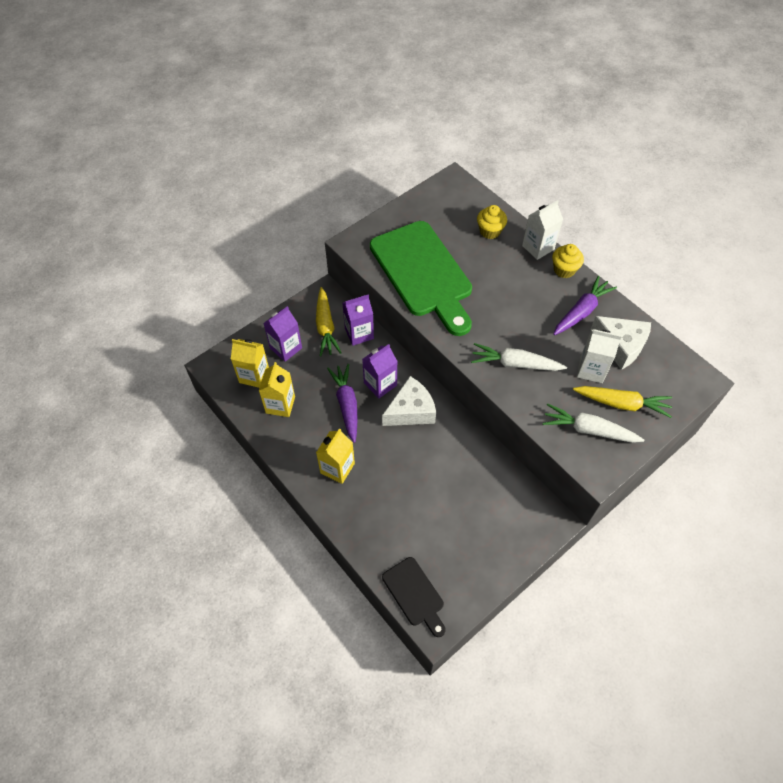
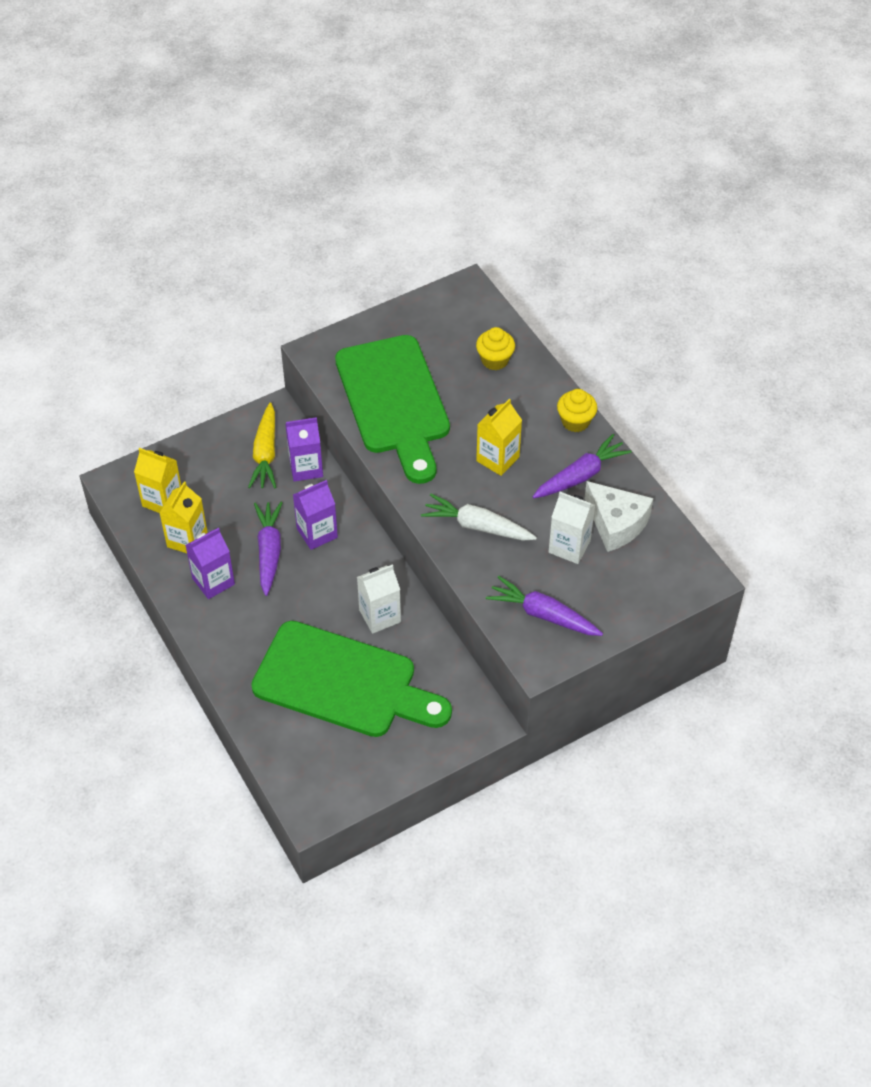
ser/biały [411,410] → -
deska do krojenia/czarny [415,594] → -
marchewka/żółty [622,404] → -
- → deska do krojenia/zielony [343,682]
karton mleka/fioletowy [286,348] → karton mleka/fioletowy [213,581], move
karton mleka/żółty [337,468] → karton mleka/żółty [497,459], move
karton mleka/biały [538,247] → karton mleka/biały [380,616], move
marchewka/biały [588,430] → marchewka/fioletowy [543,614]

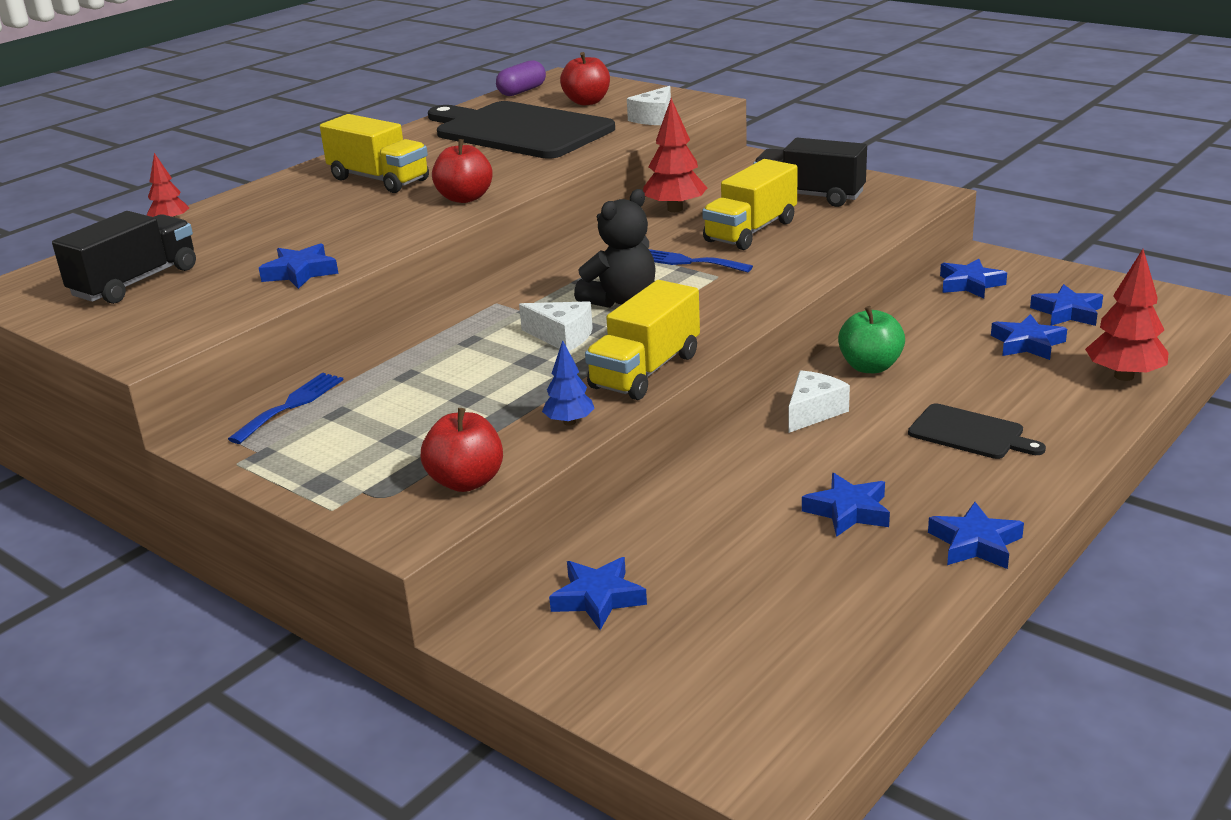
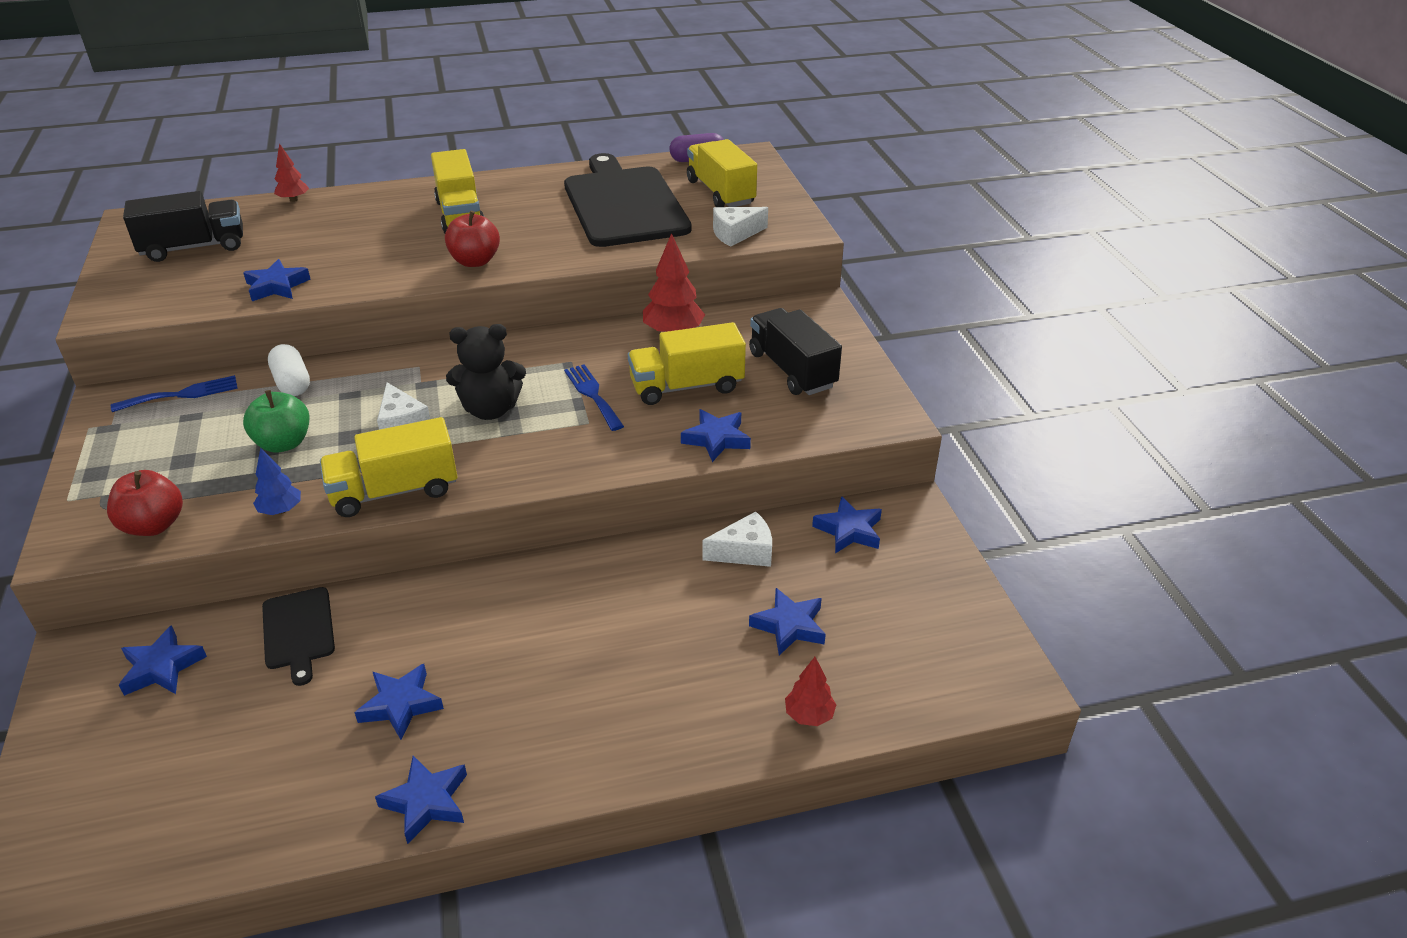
- → kapsułka/biały [292,383]
ser/biały [813,412] → ser/biały [745,552], move
jabłko/zielony [870,367] → jabłko/zielony [283,443], move
deska do krojenia/czarny [970,433] → deska do krojenia/czarny [298,631], move
gwiazda/niebieski [1067,312] → gwiazda/niebieski [716,439], move
jabłko/czerwony [587,102] → ciężarówka/żółty [720,192]
drzewko/czerwony [1124,376] → drzewko/czerwony [809,715], x0.59

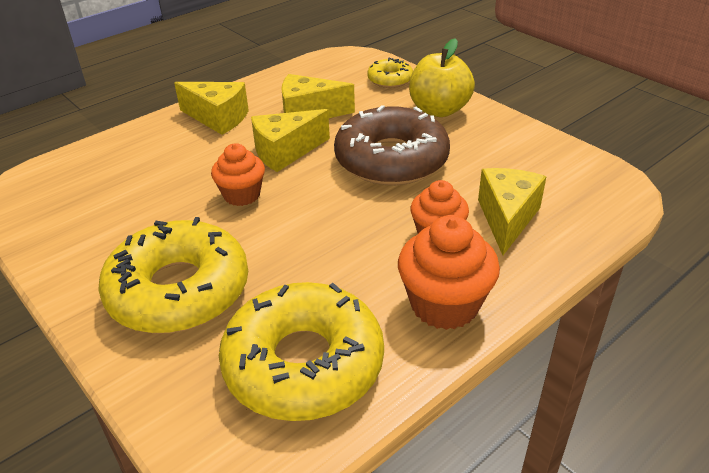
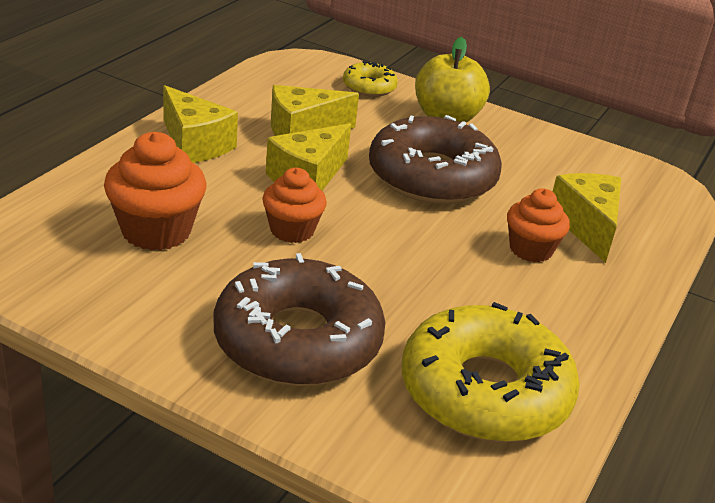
muffinka/pomarańczowy [444,305] → muffinka/pomarańczowy [156,231], move
donut/żółty [179,290] → donut/brązowy [297,340]
ser/żółty [218,118] → ser/żółty [195,144], 45 degrees clockwise

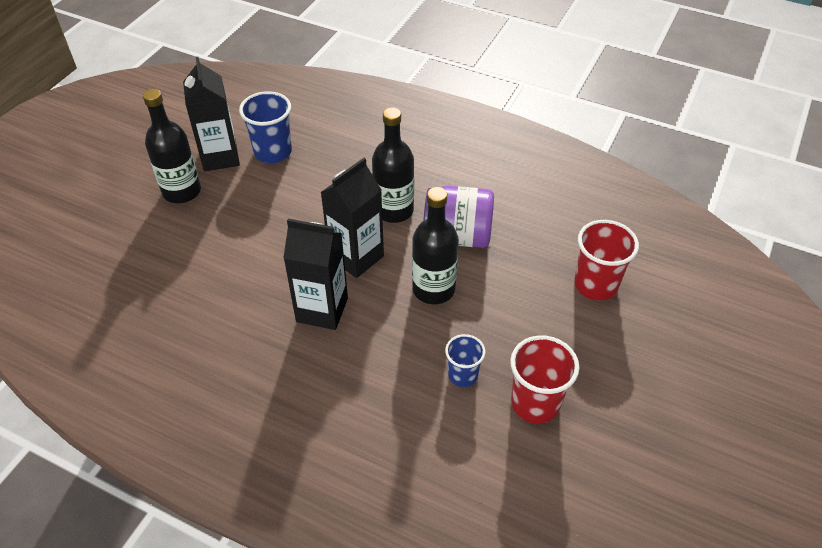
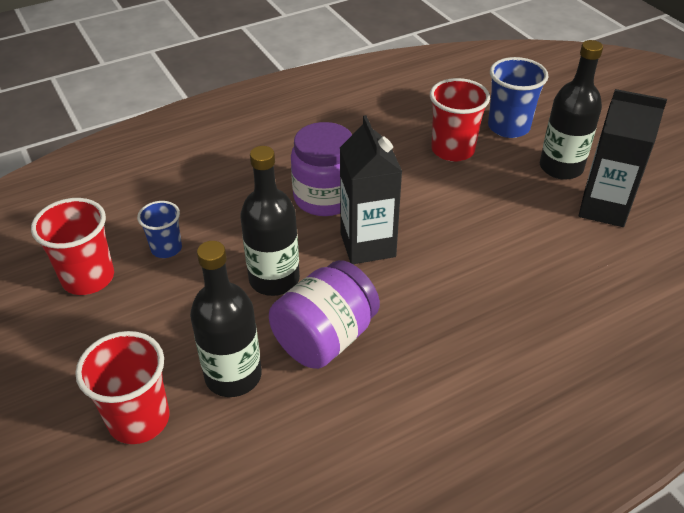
- → szklanka/czerwony [452,150]
szklanka/niebieski [273,152] → szklanka/niebieski [508,127], move
butelka/czarny [394,210] → butelka/czarny [233,375], move
karton mleka/czarny [322,310] → słoik/fioletowy [325,197]

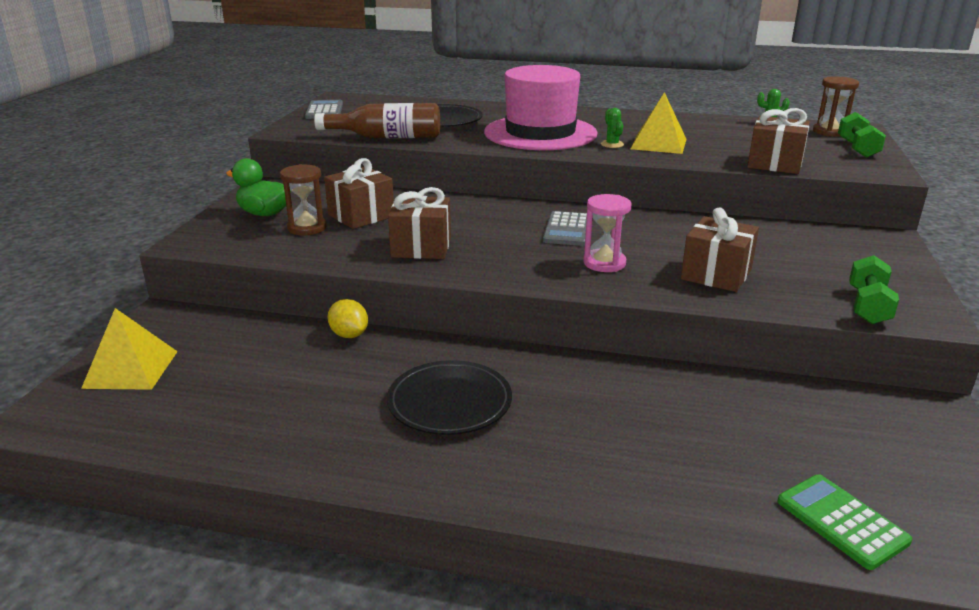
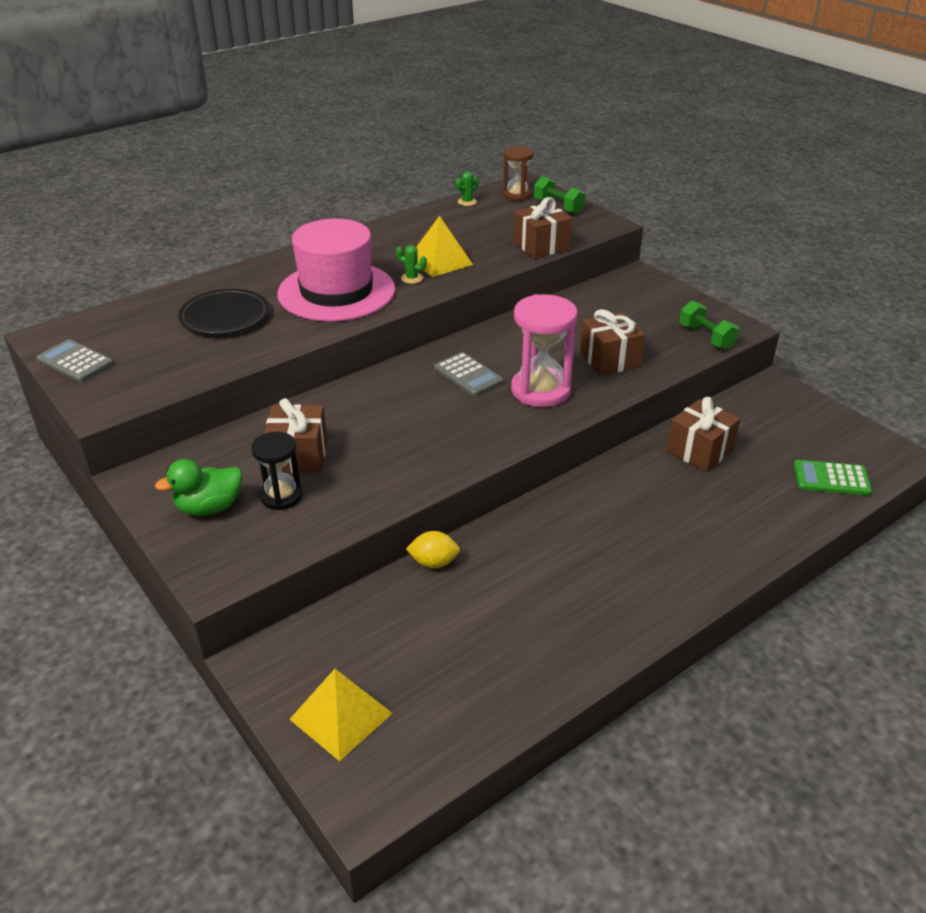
butelka/brązowy [387,137] → -
talerz/czarny [449,402] → -
prezent/brązowy [421,247] → prezent/brązowy [699,451], move
klepsydra/brązowy [307,228] → klepsydra/czarny [281,496]
klepsydra/różowy [604,263] → klepsydra/różowy [540,390], x1.62

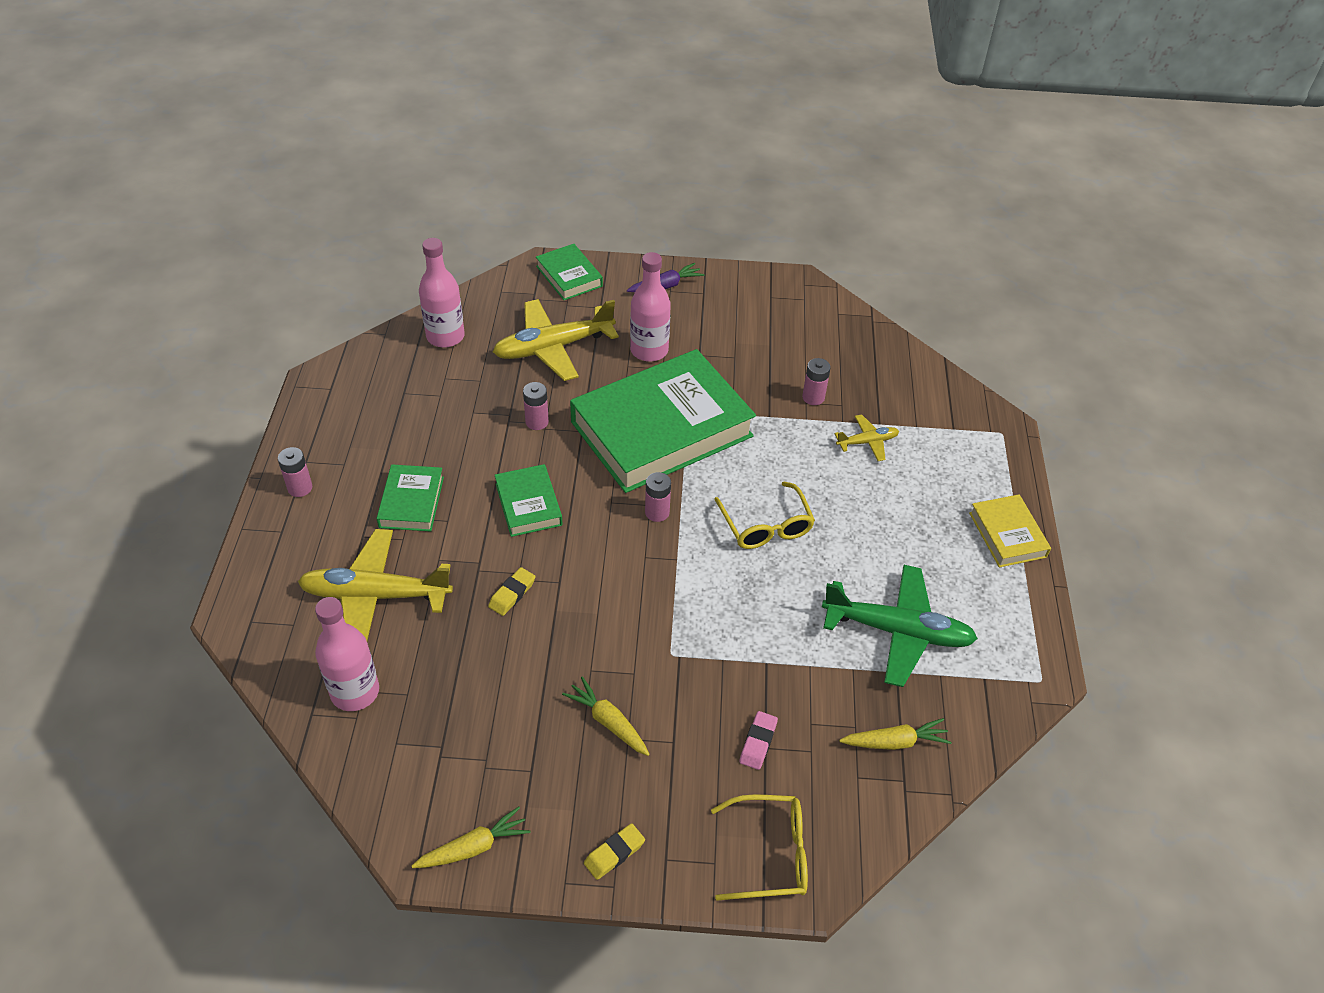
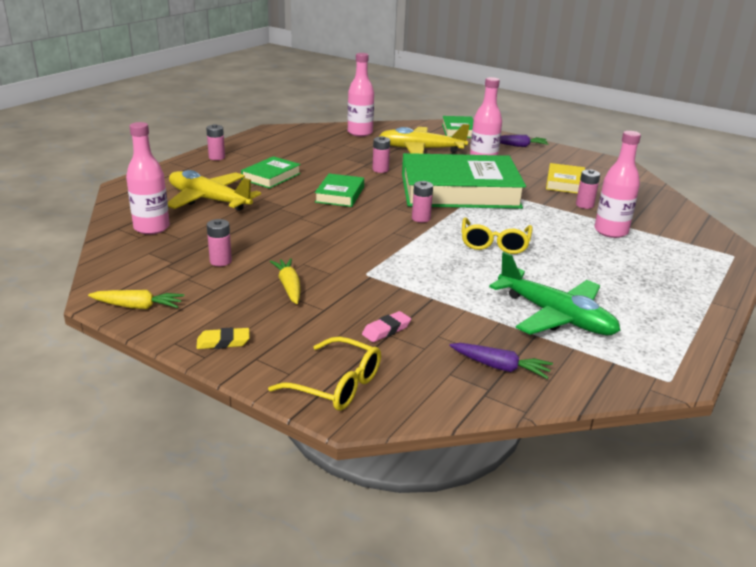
gumka do mazania/żółty [512,594] → -
- → bateria/różowy [220,261]
książka/żółty [1007,535] → książka/żółty [565,183], move
samolot/żółty [867,442] → butelka/różowy [611,231]
marchewka/żółty [895,742] → marchewka/fioletowy [500,367]

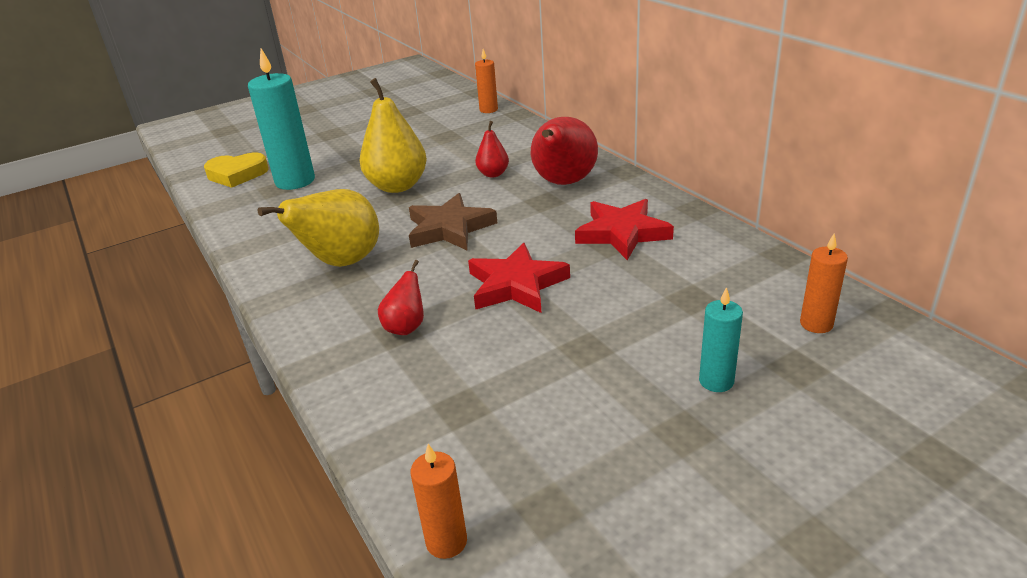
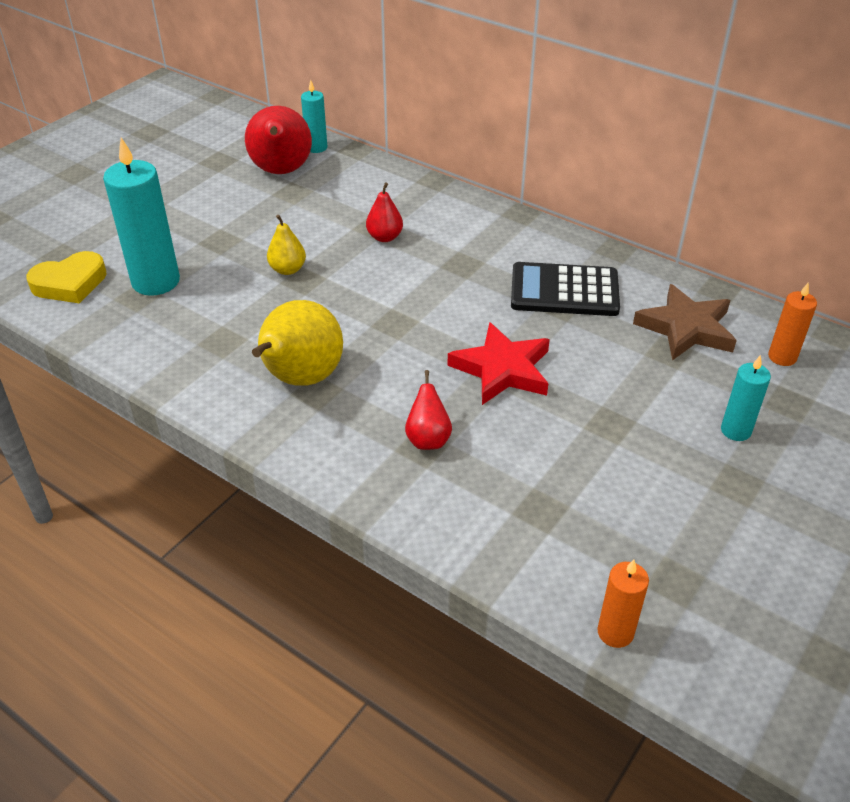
gwiazda/brązowy [449,228] → gwiazda/brązowy [686,328], move
gruszka/czerwony [563,183] → gruszka/czerwony [281,171], move
gwiazda/czerwony [622,233] → kalkulator/czarny [564,291]
świeca/pomarańczowy [488,110] → świeca/turkusowy [316,147]
gruszka/żółty [397,186] → gruszka/żółty [287,269], x0.52

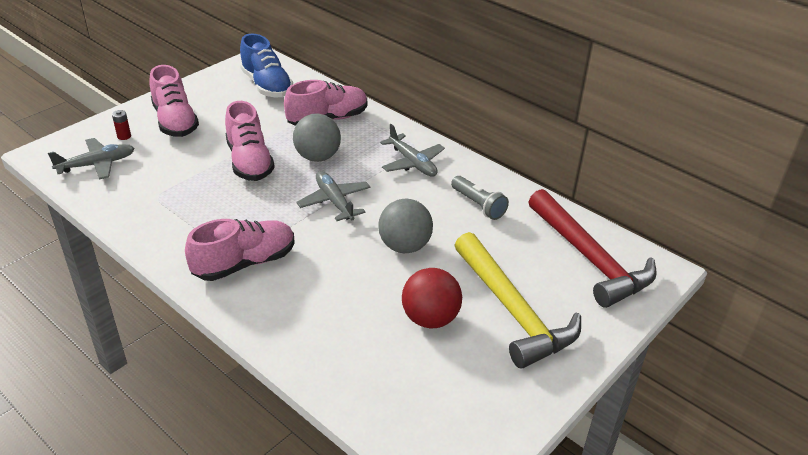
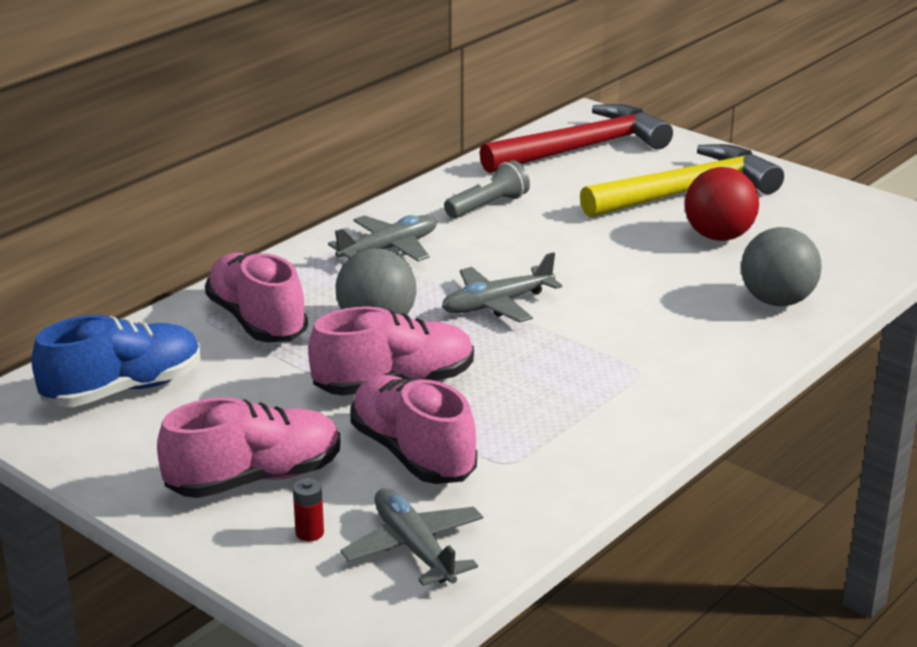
but/różowy [245,263] → but/różowy [412,454], move
piłka/szary [404,246] → piłka/szary [777,301], move

